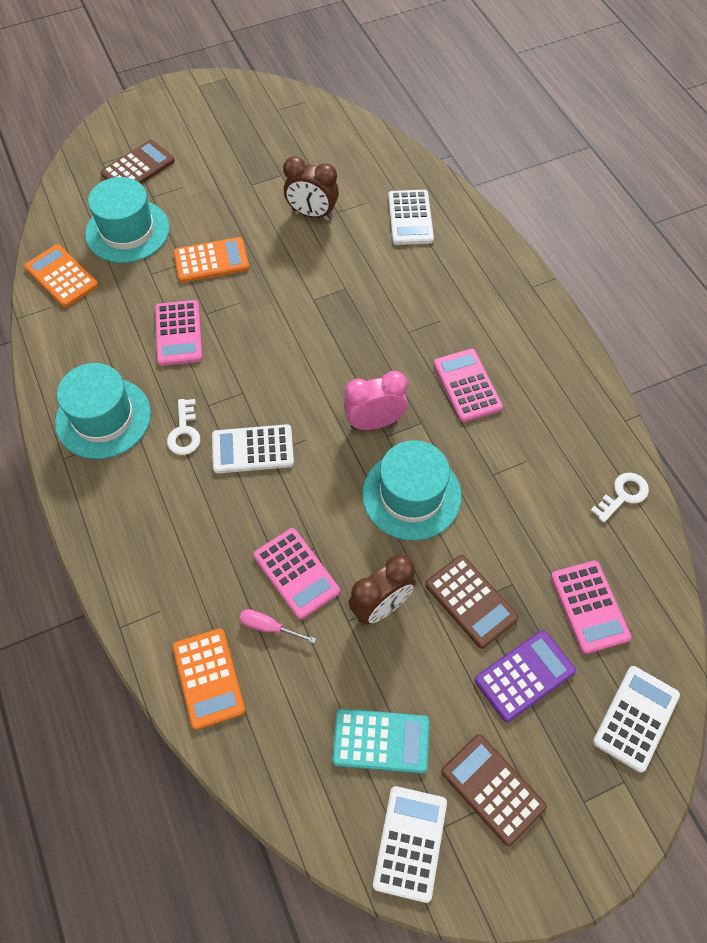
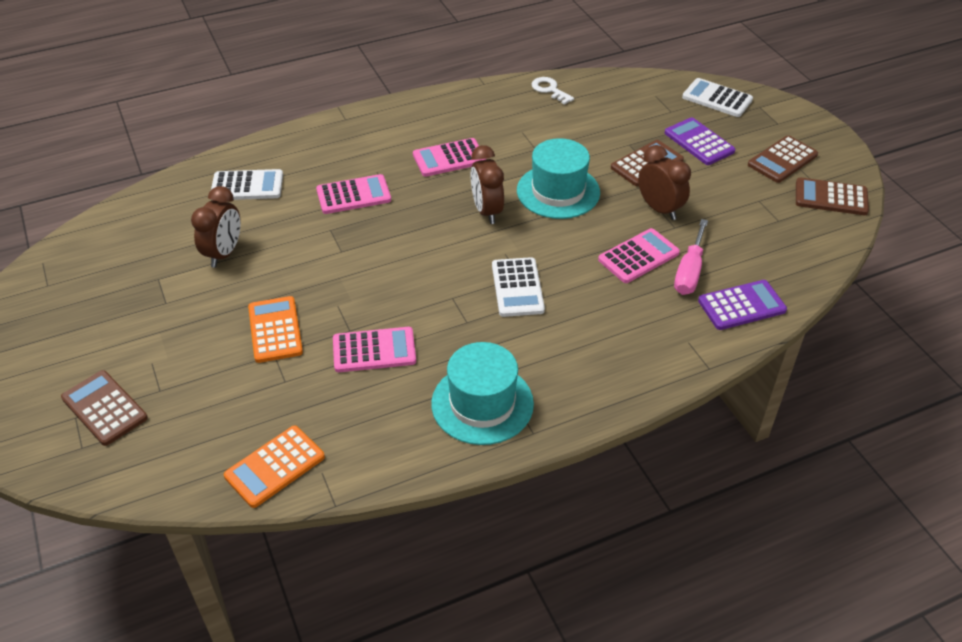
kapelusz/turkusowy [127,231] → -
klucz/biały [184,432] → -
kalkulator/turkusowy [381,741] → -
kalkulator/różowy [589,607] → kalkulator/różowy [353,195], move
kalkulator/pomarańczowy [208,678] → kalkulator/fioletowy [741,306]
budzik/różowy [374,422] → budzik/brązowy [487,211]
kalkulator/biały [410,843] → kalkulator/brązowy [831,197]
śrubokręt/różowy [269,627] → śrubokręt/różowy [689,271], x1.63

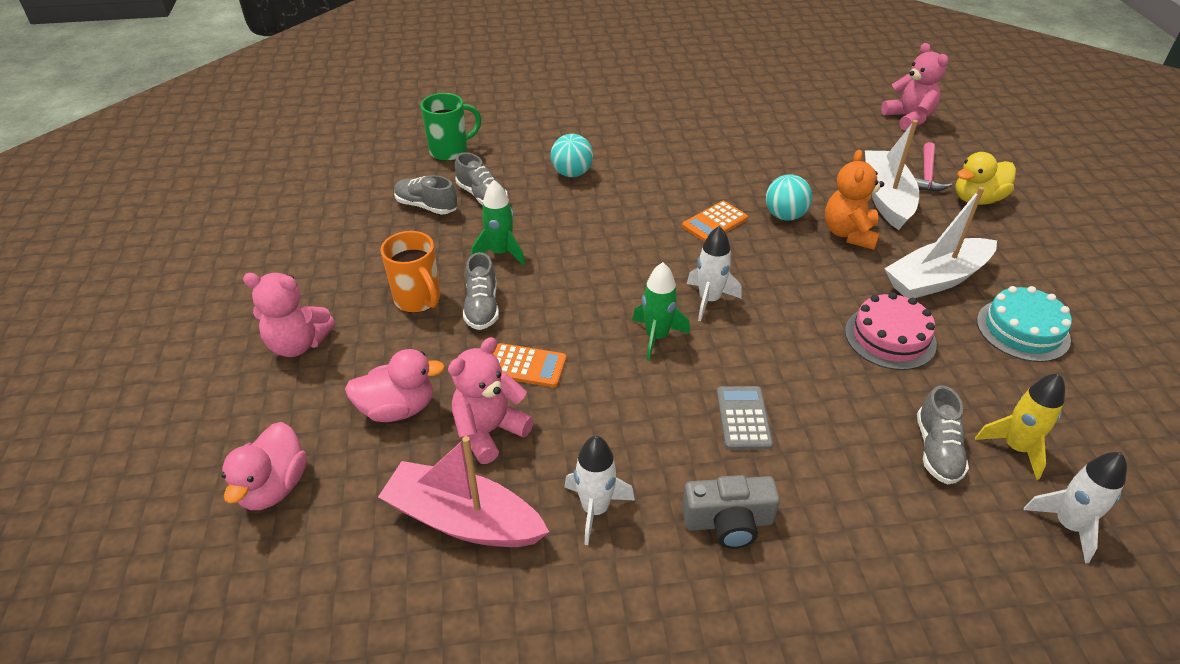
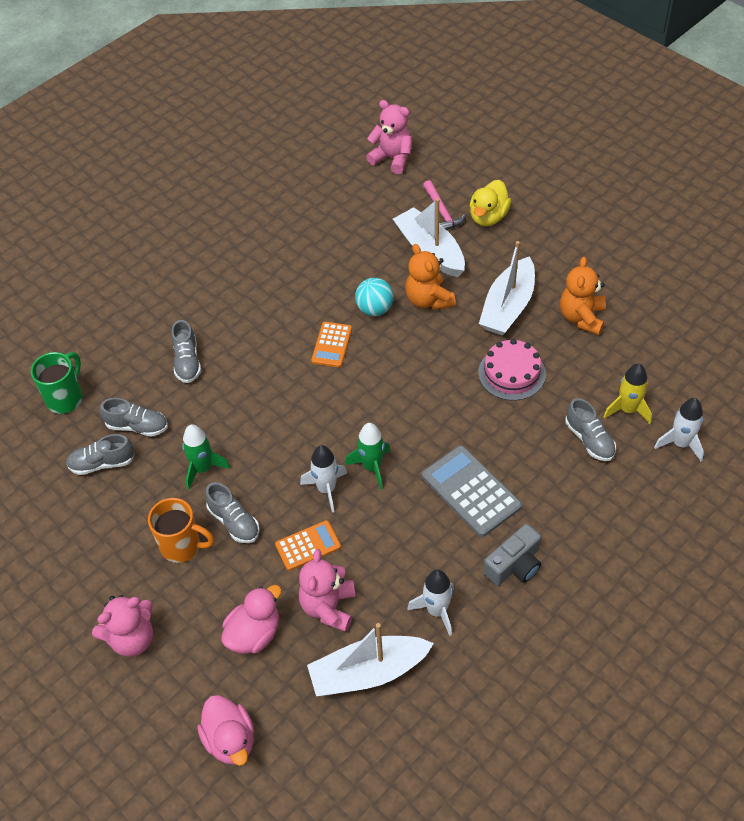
rakieta/biały [709,300] → rakieta/biały [326,489], move
piłka/turkusowy [572,173] → but/szary [187,361]
tort/turkusowy [1022,330] → miś/pomarańczowy [581,317]
łódka/różowy [463,520] → łódka/biały [368,673]
kalkulator/szary [743,418] → kalkulator/szary [471,491], x1.63

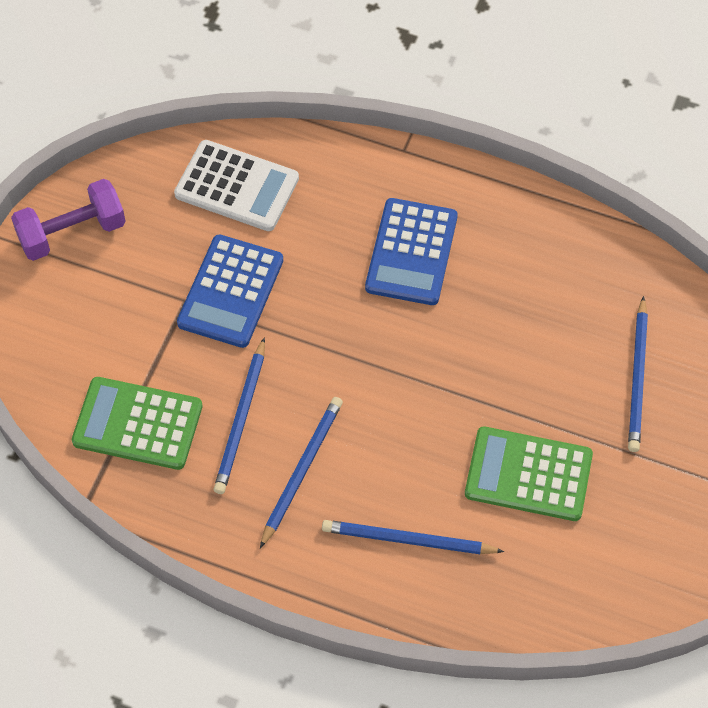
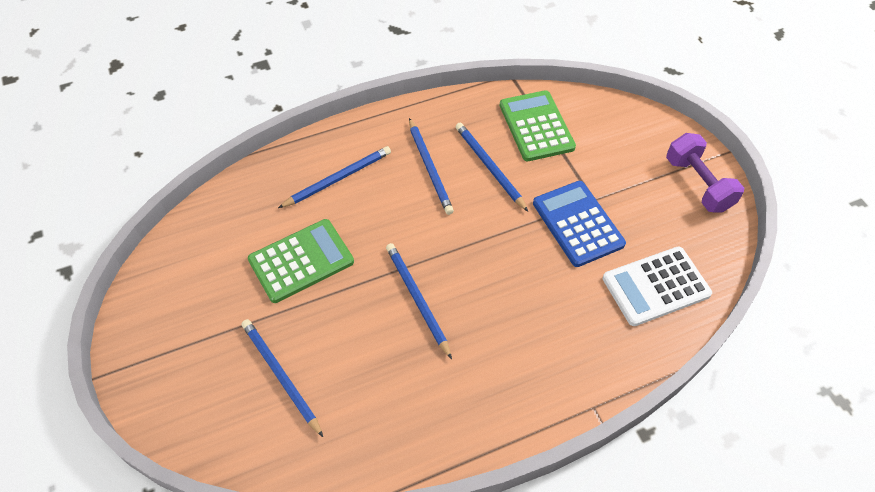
kalkulator/niebieski [411,252] → -
- → ołówek/niebieski [417,299]
hantel/fioletowy [72,233] → hantel/fioletowy [698,184], 45 degrees counterclockwise
kalkulator/zielony [137,424] → kalkulator/zielony [536,126], 75 degrees counterclockwise

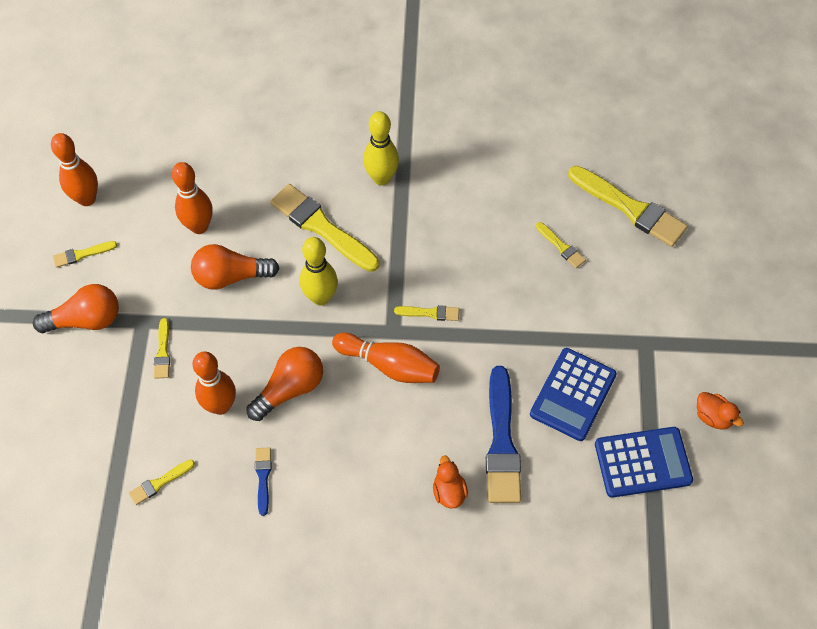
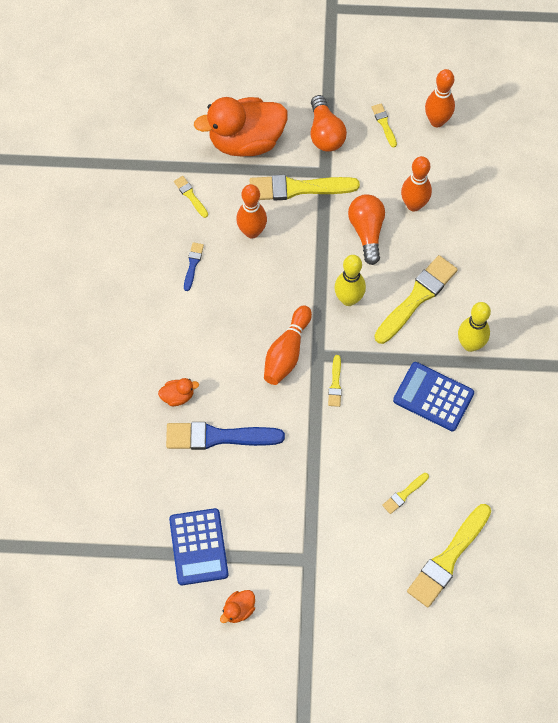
żarówka/pomarańczowy [290,389] → -
- → kaczka/pomarańczowy [246,141]
kalkulator/niebieski [573,394] → kalkulator/niebieski [433,397], move
pędzel/niebieski [263,477] → pędzel/niebieski [193,264], 75 degrees counterclockwise
pędzel/żółty [163,352] → pędzel/żółty [298,188], x2.11

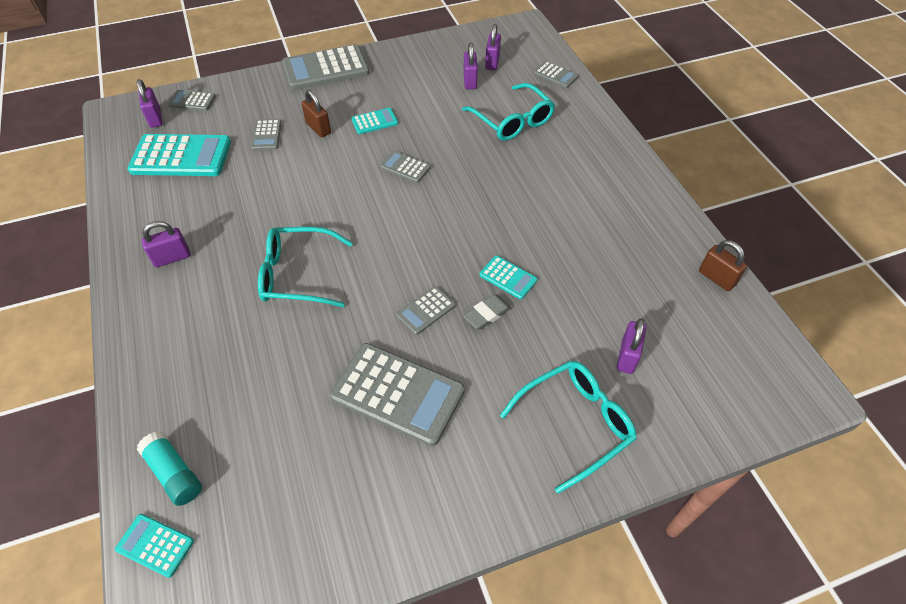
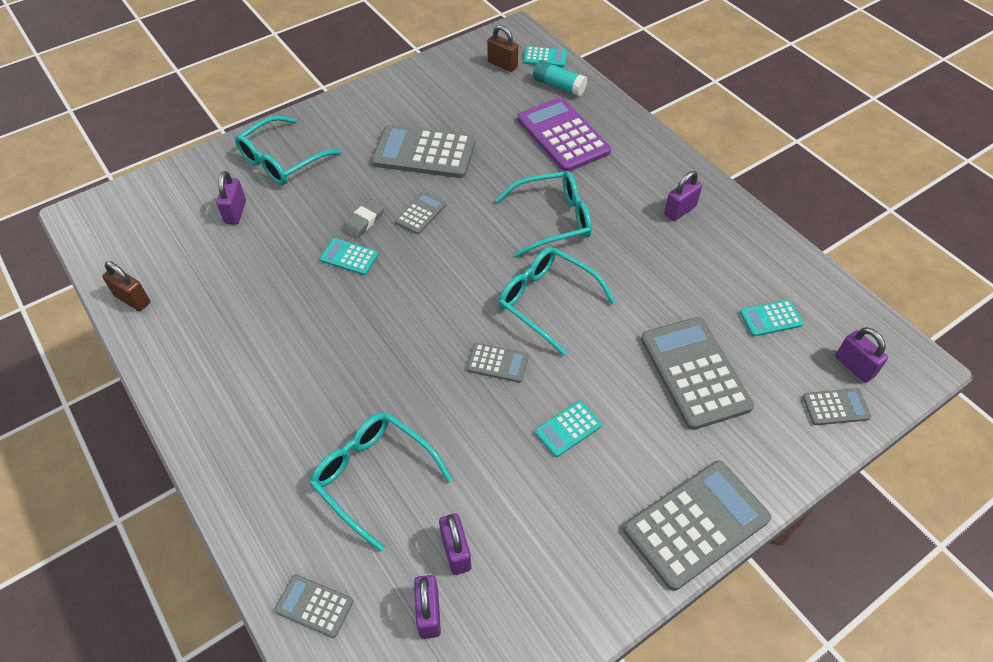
- → okulary/turkusowy [547,302]
- → kalkulator/fioletowy [563,135]
kłódka/brązowy [318,128] → kłódka/brązowy [502,64], move
kalkulator/turkusowy [181,156] → kalkulator/turkusowy [770,318], x0.49
kalkulator/szary [266,135] → kalkulator/szary [694,372], x2.03

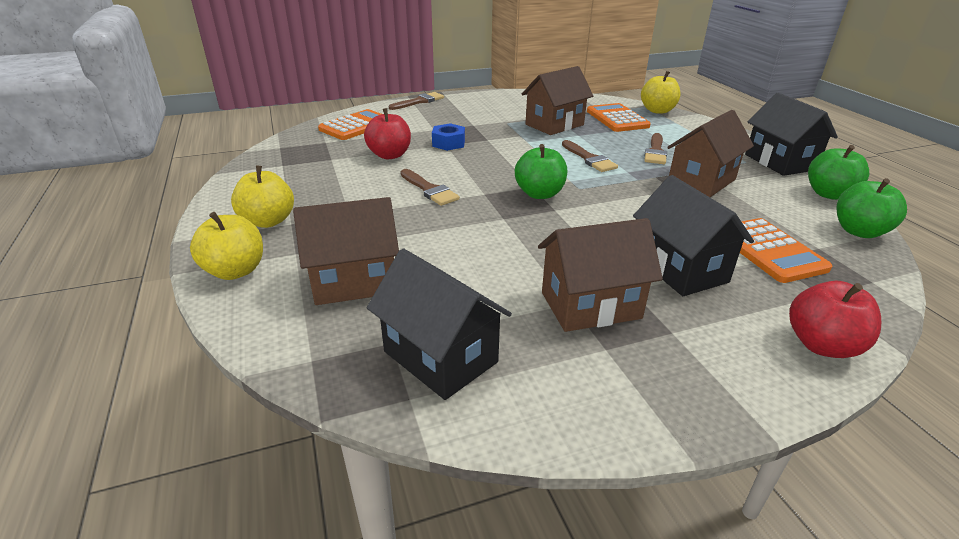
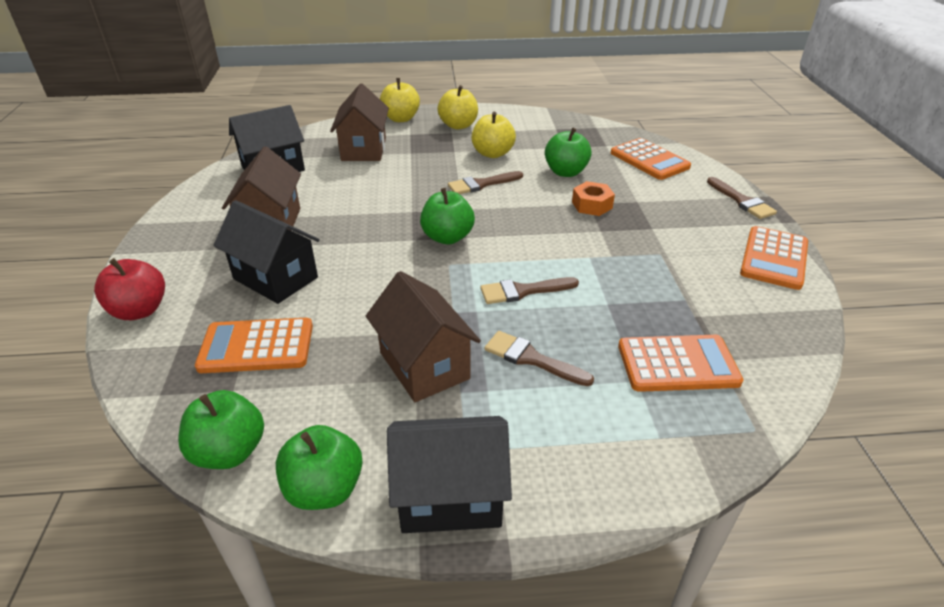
domek/brązowy [554,125] → -
- → kalkulator/pomarańczowy [774,258]
jabłko/żółty [657,110] → jabłko/żółty [492,153], move
jabłko/czerwony [390,155] → jabłko/zielony [565,172]
nakrętka/niebieski [448,143] → nakrętka/pomarańczowy [592,205]
domek/czarny [680,269] → domek/czarny [275,278], 45 degrees clockwise

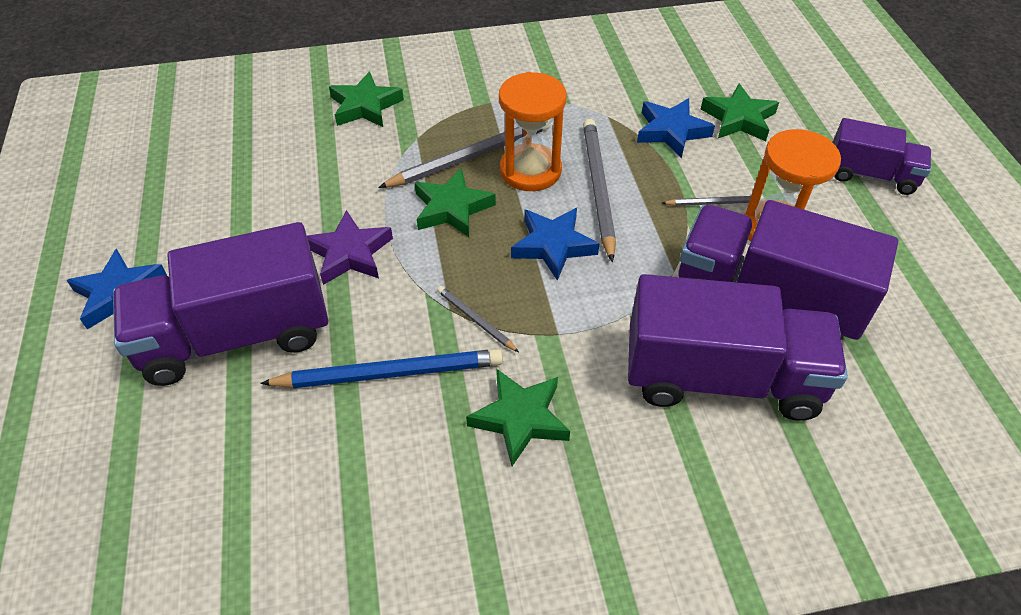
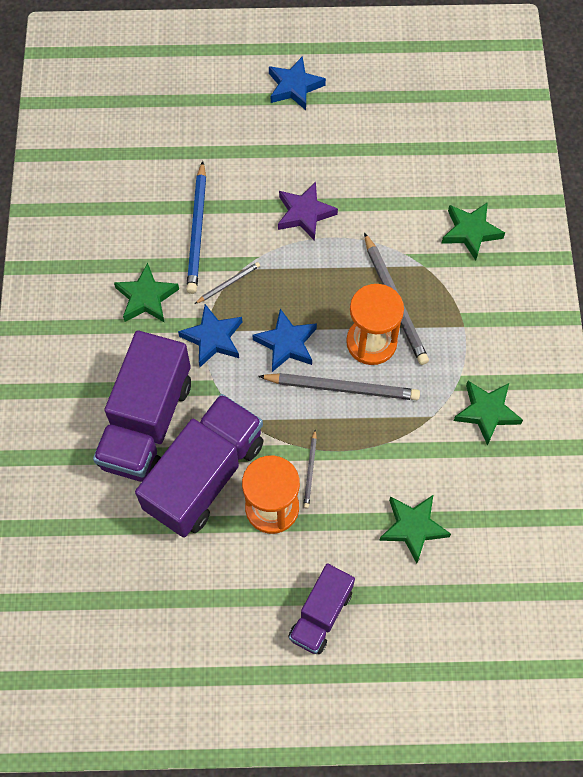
ciężarówka/fioletowy [236,335] → -
gwiazda/zielony [452,208] → gwiazda/zielony [486,412], move
gwiazda/niebieski [671,131] → gwiazda/niebieski [213,338], move

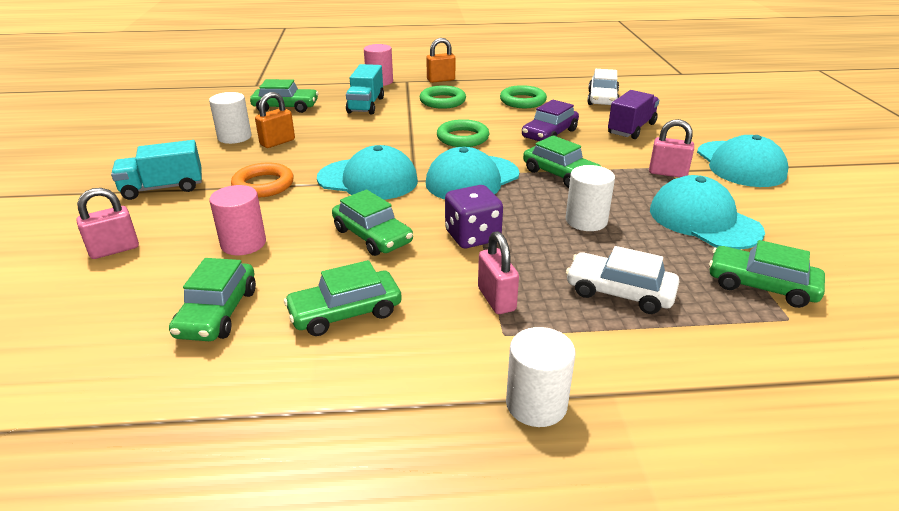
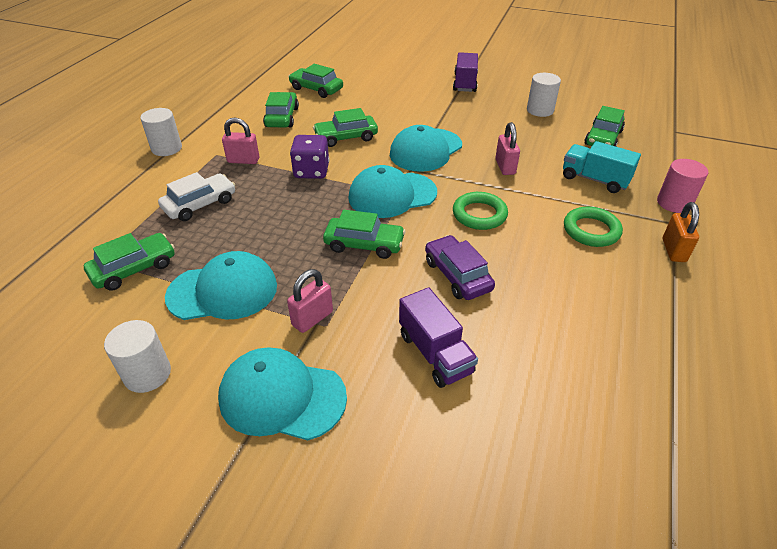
walec/różowy [243,243] → -
pierścień/pomarańczowy [263,185] → -
kłódka/pomarańczowy [277,142] → -
pierścień/zielony [522,101] → -
samochód/biały [602,99] → -
kłódka/różowy [114,250] → kłódka/różowy [505,167], move
walec/biały [586,221] → walec/biały [147,374], move
ciężarówka/turkusowy [163,188] → ciężarówka/fioletowy [465,83]
czapka/turkusowy [472,179] → czapka/turkusowy [392,195], 90 degrees counterclockwise
samochód/zielony [560,174] → samochód/zielony [364,244], 150 degrees counterclockwise

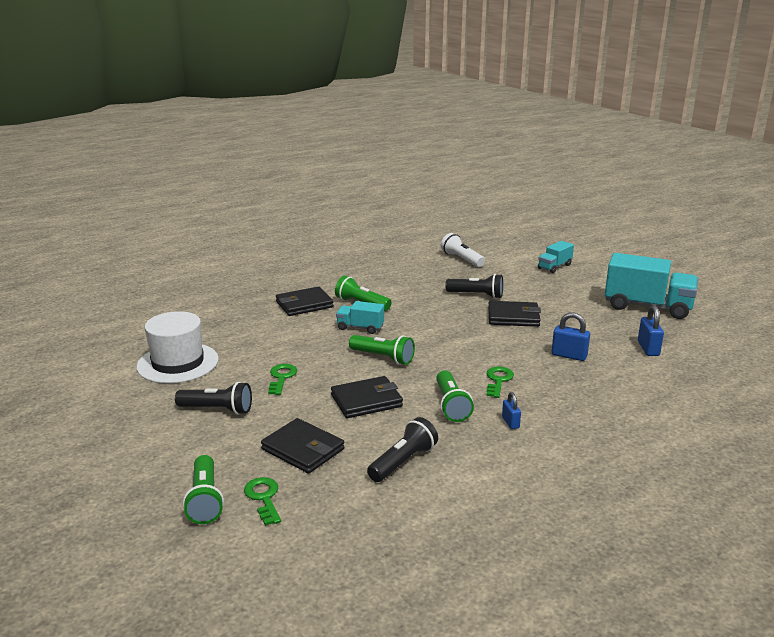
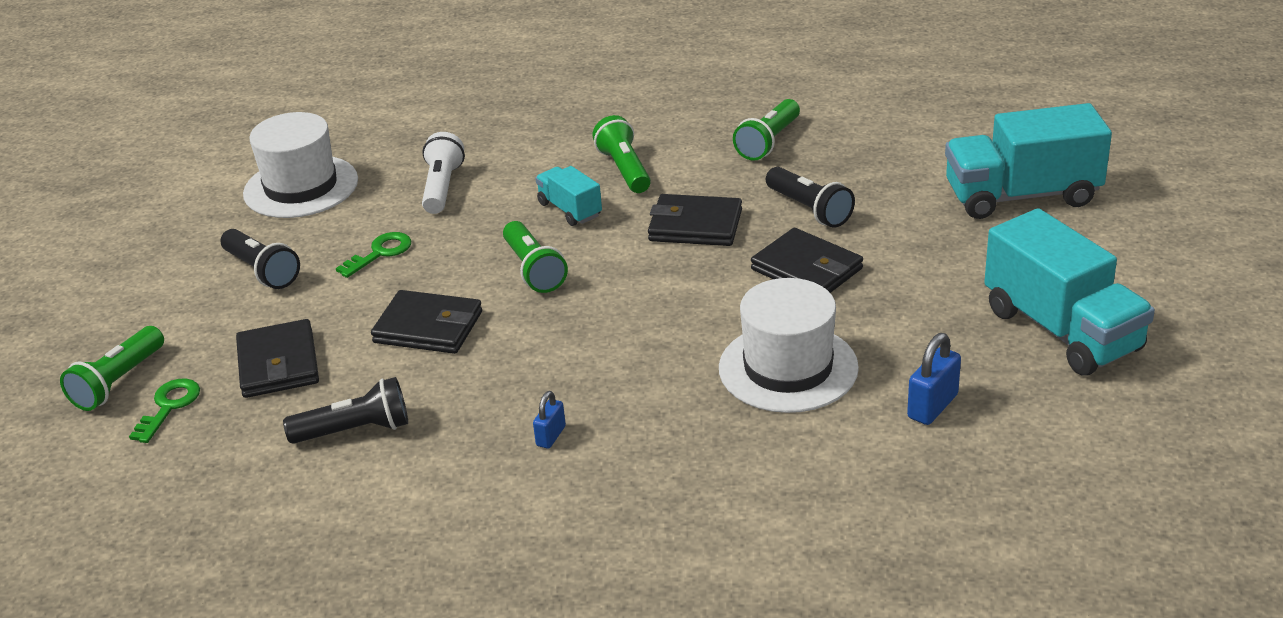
klucz/zielony [498,380] → -
portfel/czarny [304,304] → portfel/czarny [695,225], move
latarka/zielony [451,405] → latarka/zielony [768,142], move
latarka/biały [461,259] → latarka/biały [442,187], move
kłódka/niebieski [569,355] → kapelusz/biały [788,368]
ciężarówka/turkusowy [554,267] → ciężarówka/turkusowy [1021,196], x1.96

